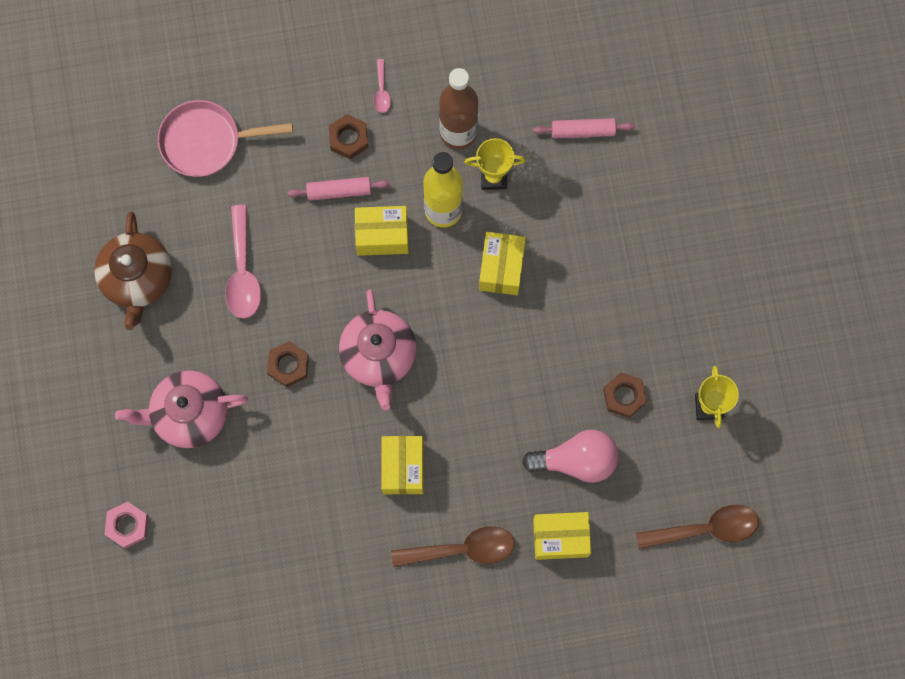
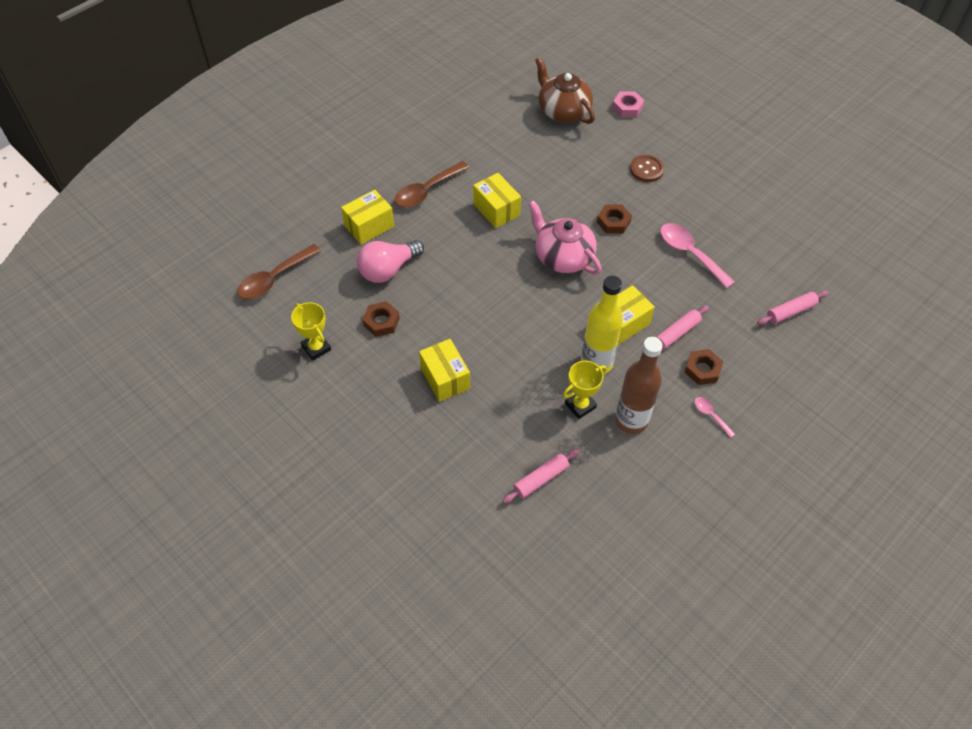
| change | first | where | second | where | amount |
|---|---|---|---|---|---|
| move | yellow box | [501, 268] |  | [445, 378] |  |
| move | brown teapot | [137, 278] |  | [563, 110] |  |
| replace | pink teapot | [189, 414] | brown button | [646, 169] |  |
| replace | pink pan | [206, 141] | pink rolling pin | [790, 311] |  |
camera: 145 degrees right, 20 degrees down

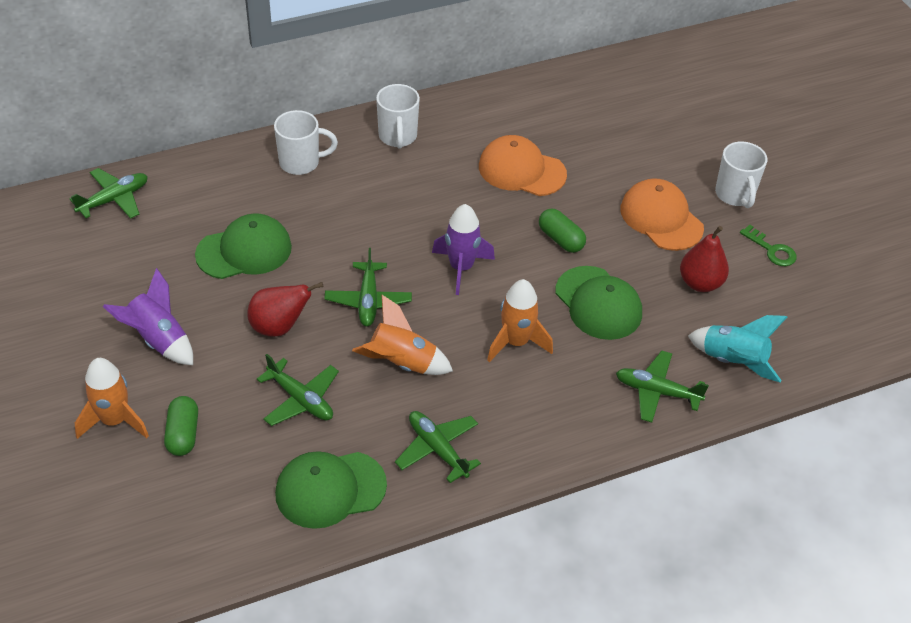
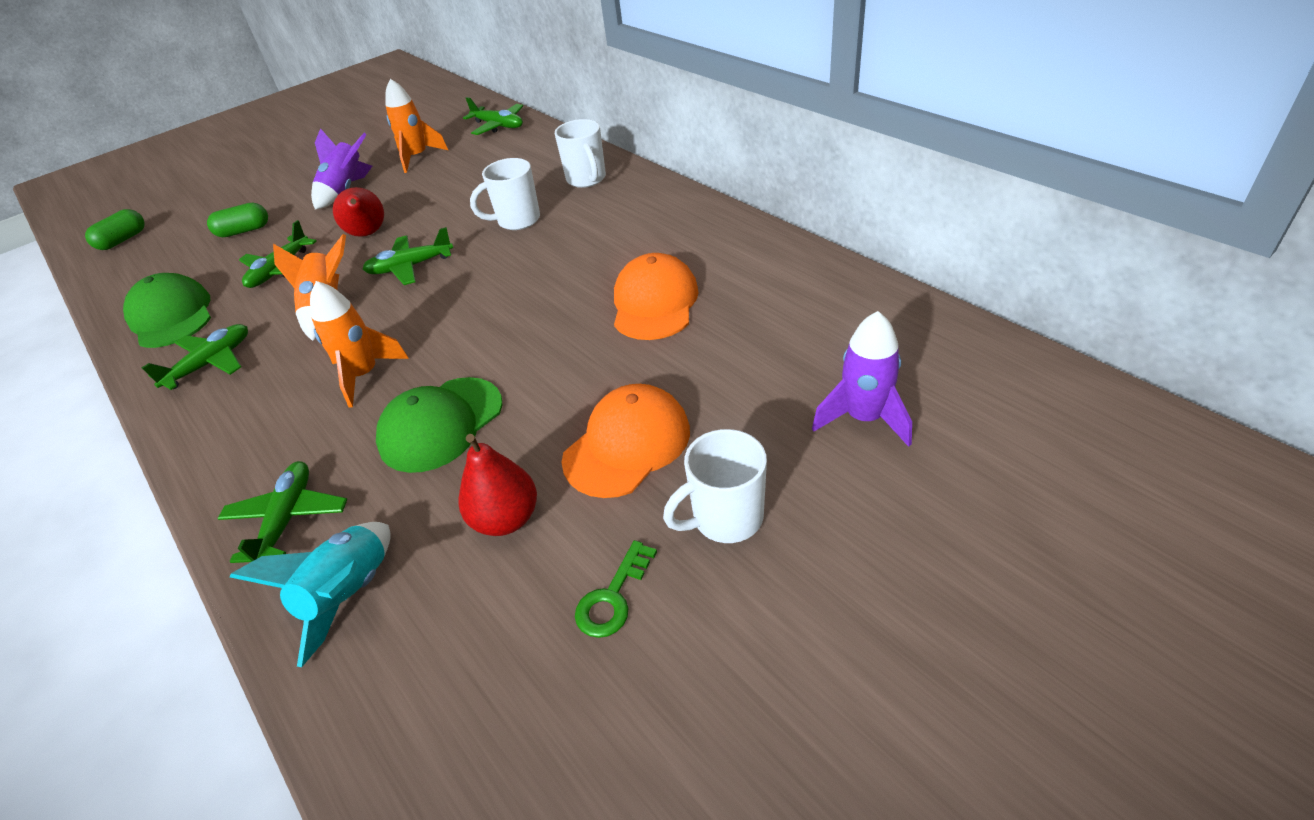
| change | first | where | second | where | amount |
|---|---|---|---|---|---|
| move | green capsule | [560, 239] |  | [123, 240] |  |
| move | orange rocket | [115, 420] |  | [418, 157] |  |
| move | white mug | [397, 137] |  | [517, 220] |  |
| move | purple rocket | [461, 268] |  | [864, 418] |  |
| delete | green cap | [244, 251] |  |  |  |
camera: 80 degrees right, 5 degrees down

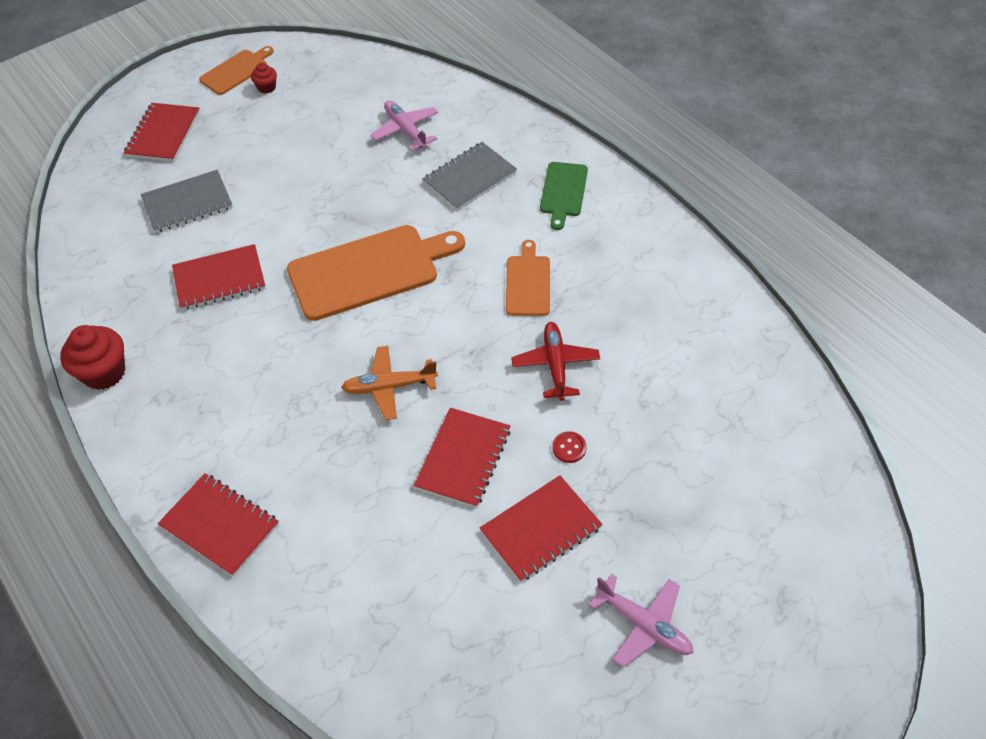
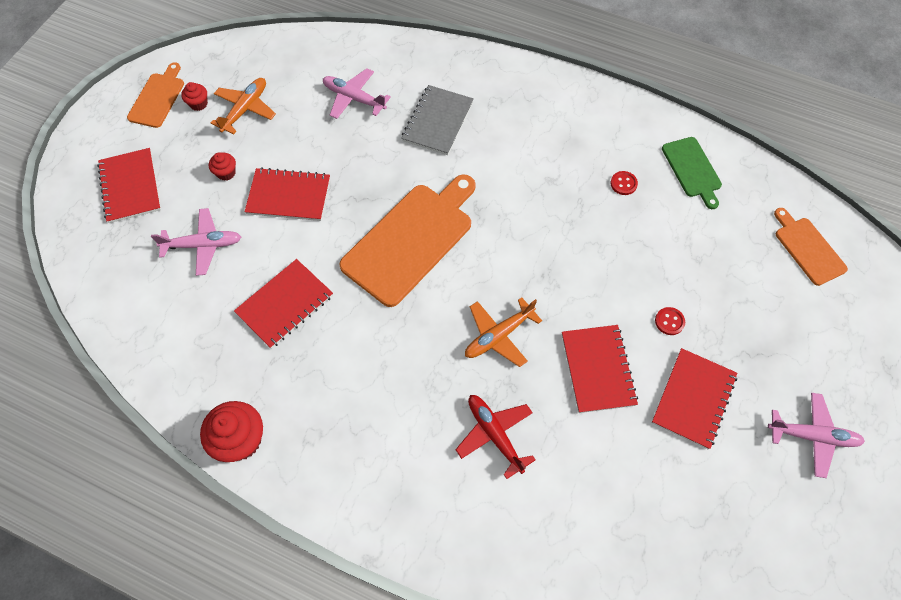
| change | first | where | second | where | amount |
|---|---|---|---|---|---|
| replace | grey notebook | [187, 203] | pink plane | [203, 245] |  |
| insert |  |  | red cupcake | [226, 173] |  |
| insert |  |  | orange plane | [245, 109] |  |
| move | red notebook | [220, 525] |  | [289, 196] |  |
| move | red plane | [555, 365] |  | [494, 434] |  |
| insert |  |  | red button | [623, 184] |  |
| move | green cutting board | [563, 192] |  | [692, 170] |  |
| move | orange cutting board | [528, 283] |  | [808, 248] |  |
camera: 30 degrees left, 10 degrees up

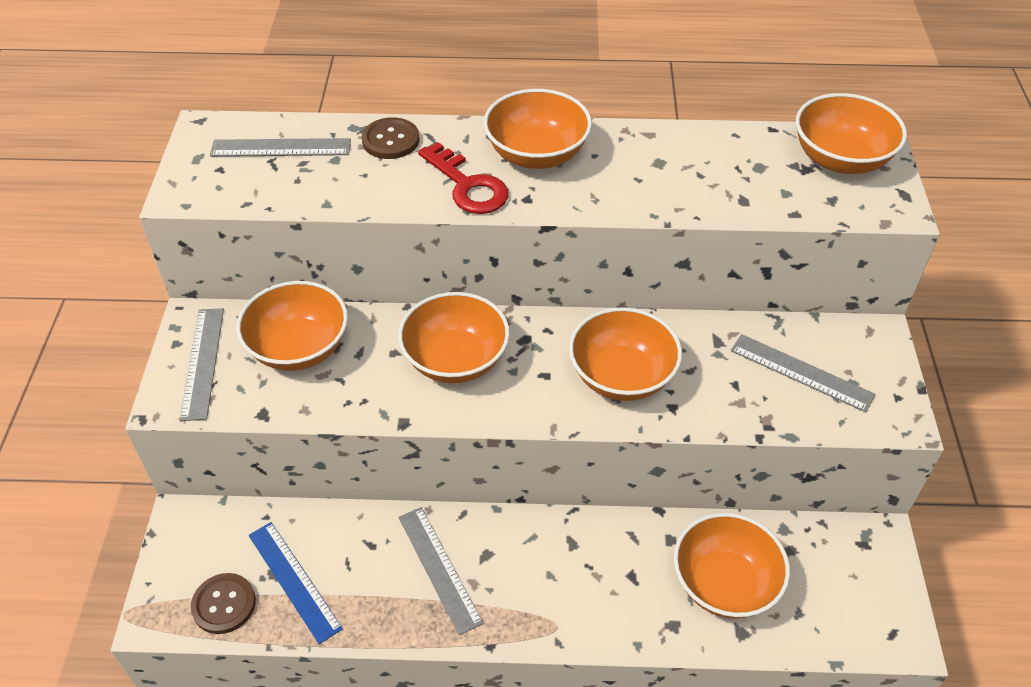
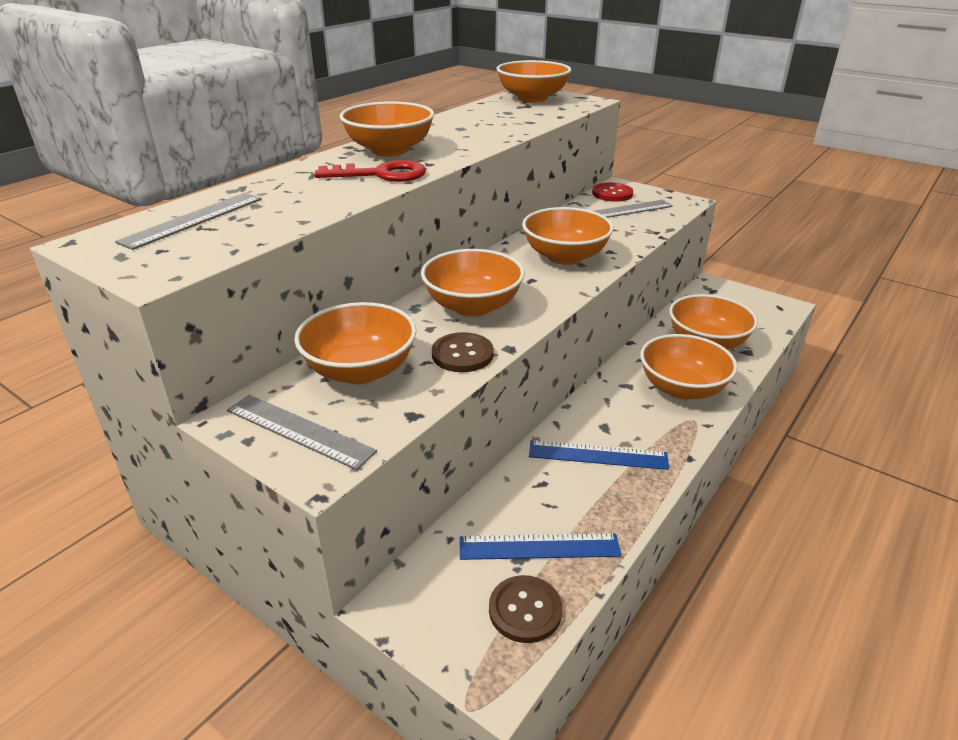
| change | first | where | second | where | amount |
|---|---|---|---|---|---|
| move | brown button | [390, 140] |  | [462, 354] |  |
| recolor | grey ruler | [439, 568] | blue ruler | [598, 455] |  |
| insert |  |  | red button | [612, 194] |  |
| insert |  |  | orange bowl | [682, 388] |  |
camera: 55 degrees left, 15 degrees down

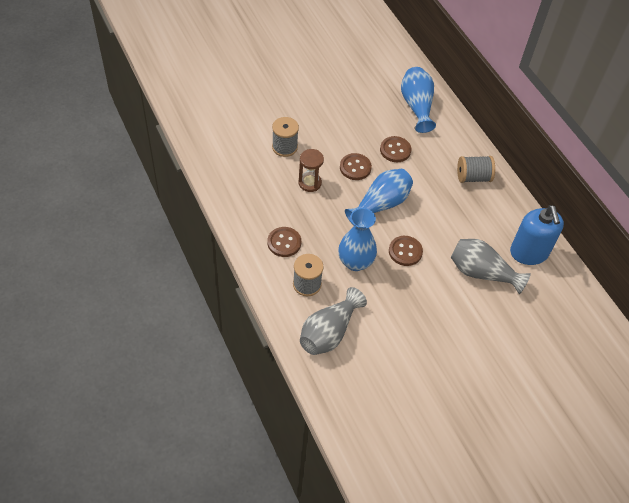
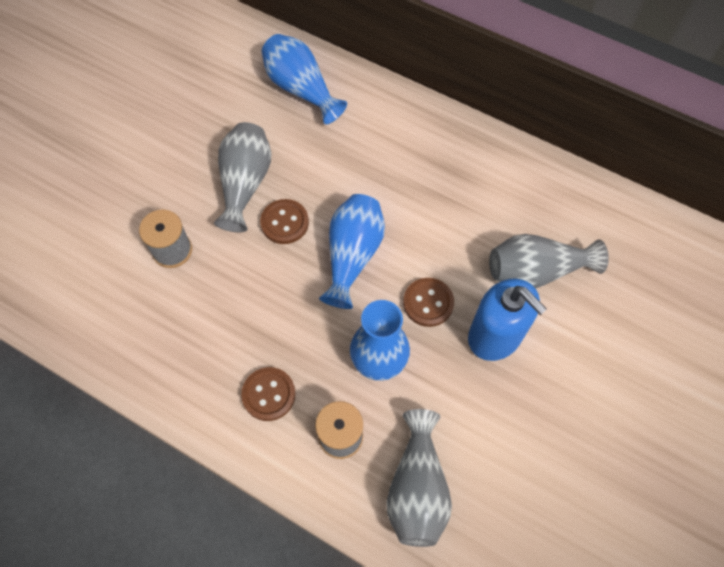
| change | first | where | second | where | amount |
|---|---|---|---|---|---|
| insert |  |  | grey vase | [245, 184] |  |
| move | blue soap dispenser | [529, 252] |  | [495, 336] |  |
| delete | brown hourglass | [309, 183] |  |  |  |
| delete | brown button | [395, 150] |  |  |  |
| delete | grey spool | [473, 177] |  |  |  |
camera: 30 degrees left, 10 degrees up

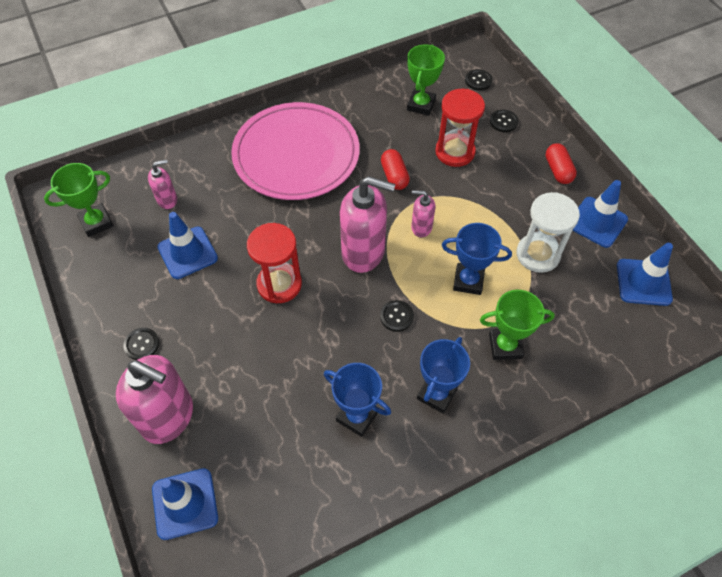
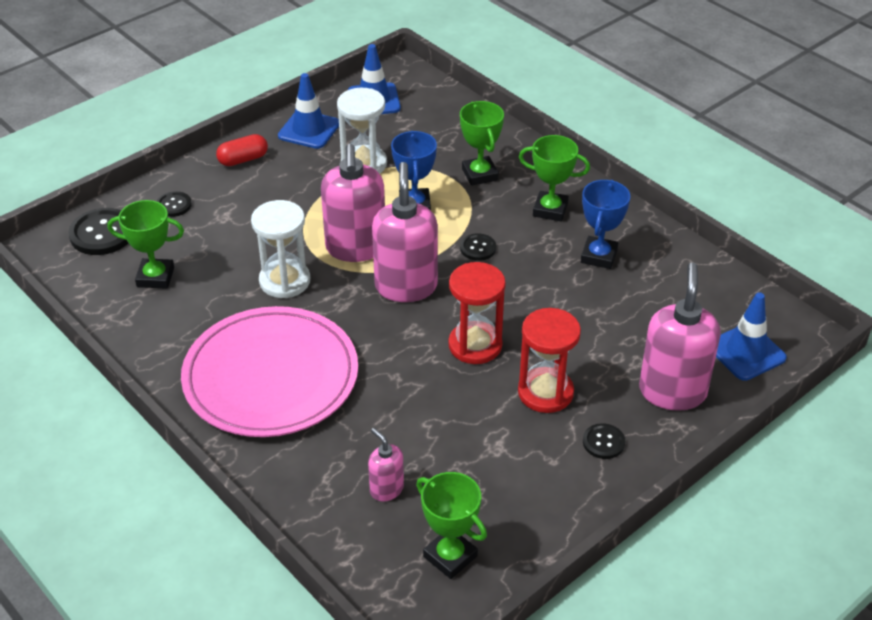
| change | first | where | second | where | amount |
|---|---|---|---|---|---|
| resize | black button | [478, 81] |  | [102, 233] | x1.78 |
| replace | red capsule | [394, 176] | white hourglass | [285, 281] |  |
| resize | pink soap dispenser | [421, 227] |  | [356, 248] | x1.99 |
| move | red hourglass | [455, 152] |  | [545, 392] |  |
| recolor | blue trophy | [437, 394] | green trophy | [550, 210] |  |
| delete | blue traffic cone | [187, 253] |  |  |  |
camera: 105 degrees left, 15 degrees down

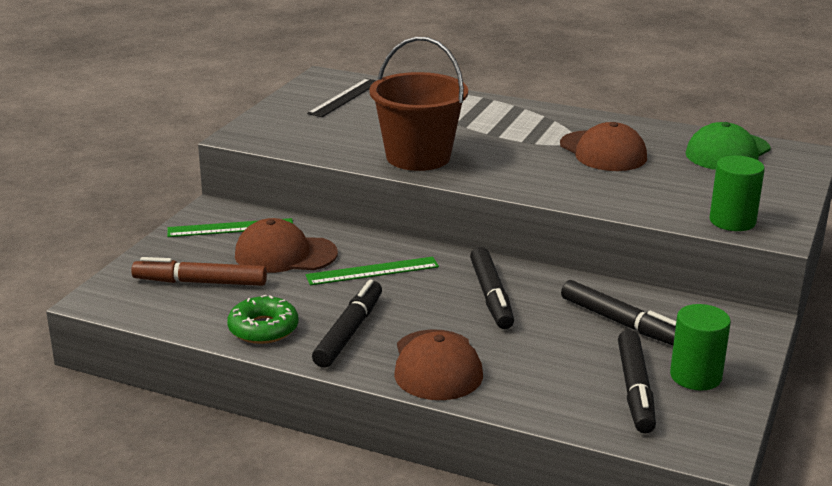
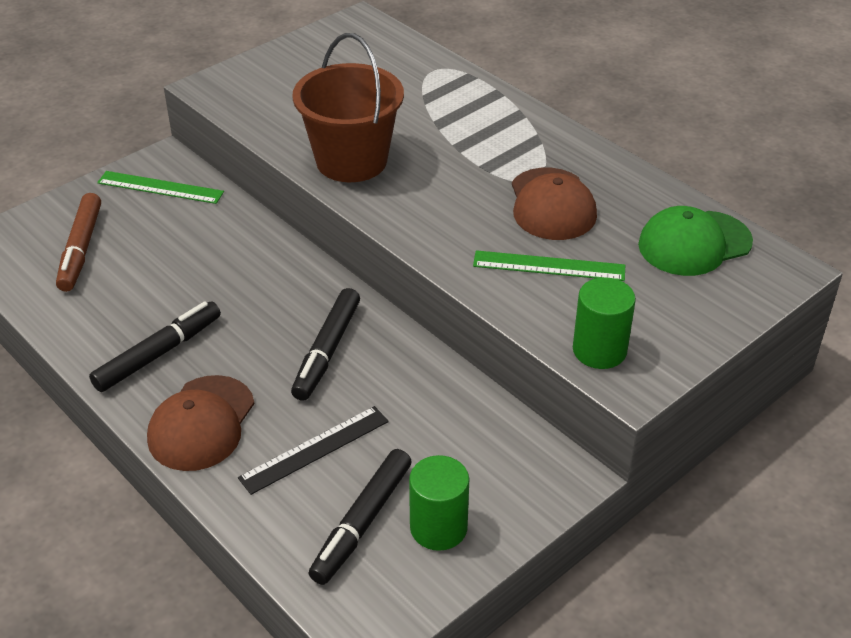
| change | first | where | second | where | amount |
|---|---|---|---|---|---|
| rotate | brown marker | [200, 282] |  | [81, 249] | 120 degrees counterclockwise |
| move | black ruler | [345, 97] |  | [315, 449] |  |
| move | green ruler | [372, 271] |  | [549, 266] |  |
| delete | green donut | [263, 329] |  |  |  |
| delete | brown cap | [285, 254] |  |  |  |
| delete | black marker | [621, 323] |  |  |  |
camera: 25 degrees right, 15 degrees up

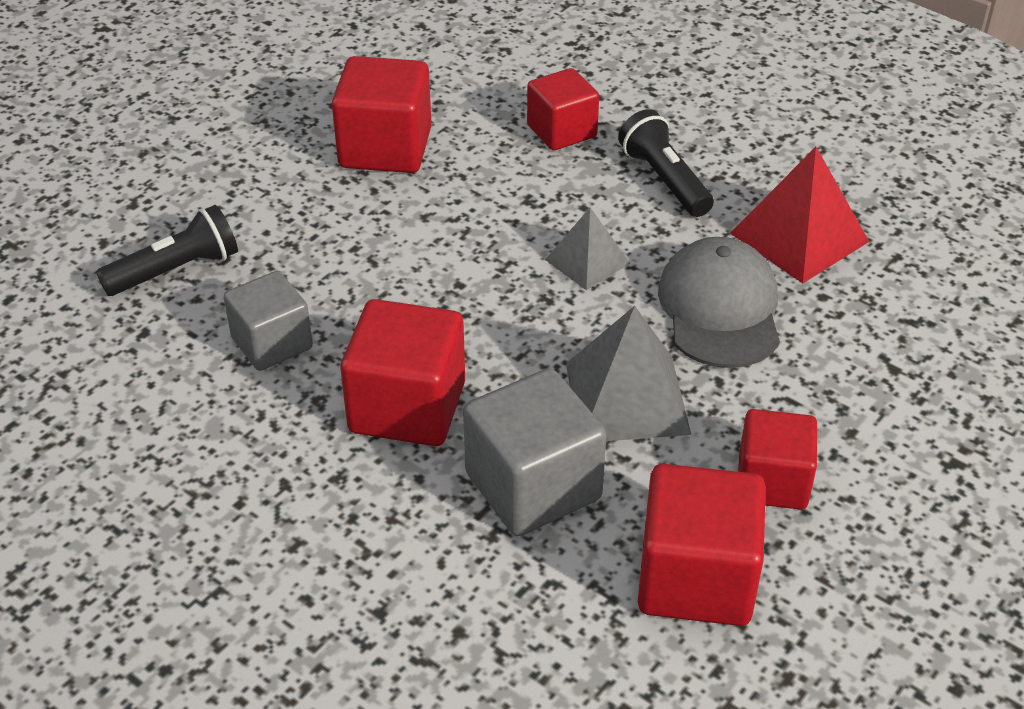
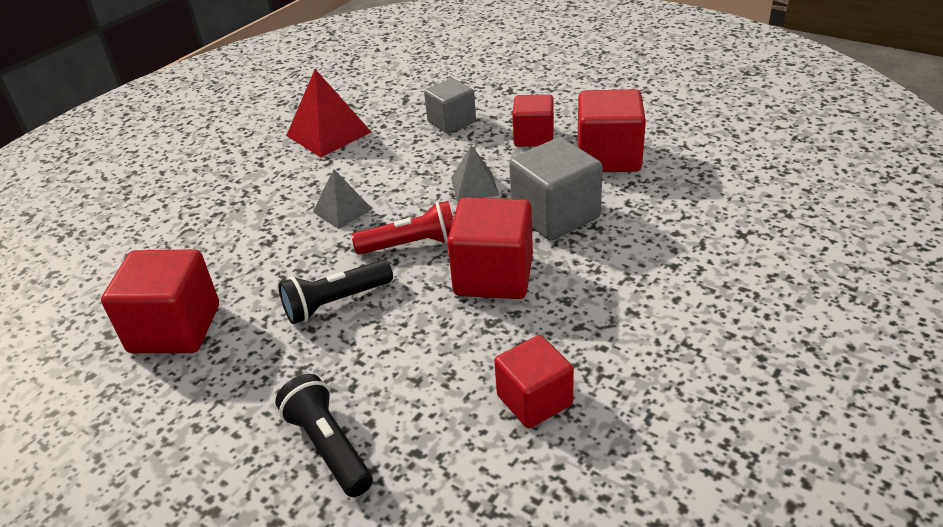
| change | first | where | second | where | amount |
|---|---|---|---|---|---|
| move | black flashlight | [665, 180] |  | [336, 302] |  |
| insert |  |  | red flashlight | [411, 245] |  |
| move | grey cube | [272, 343] |  | [451, 122] |  |
| resize | grey pyramid | [627, 398] |  | [474, 186] | x0.61 |
| move | red cube | [561, 131] |  | [534, 400] |  |
| delete | grey cap | [720, 309] |  |  |  |
camera: 90 degrees left, 5 degrees down

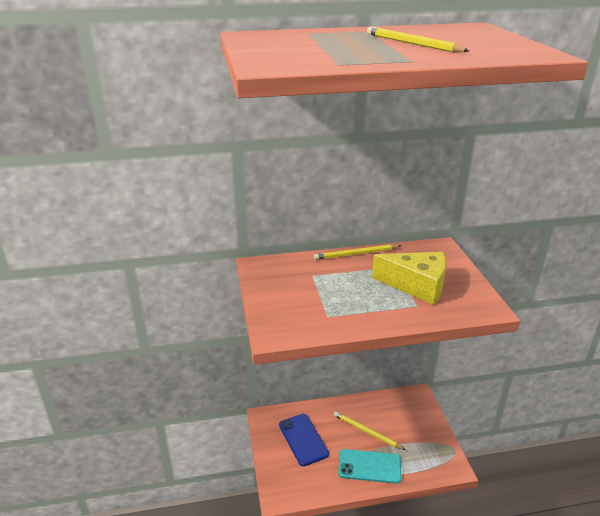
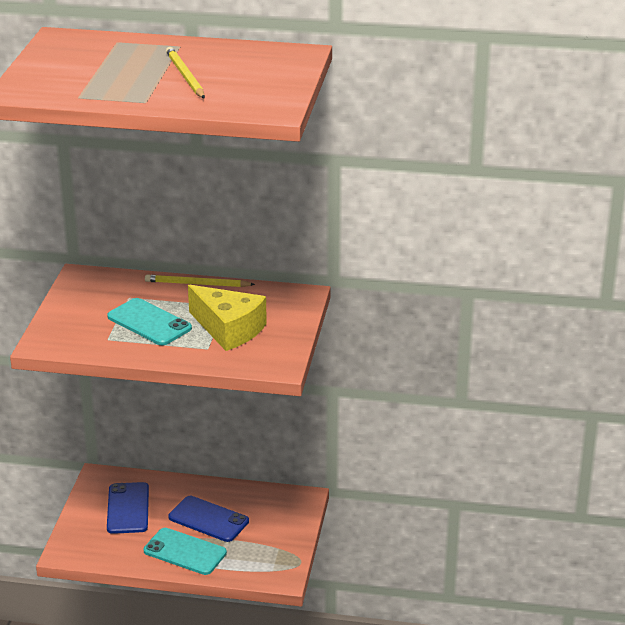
| change | first | where | second | where | amount |
|---|---|---|---|---|---|
| insert |  |  | turquoise phone | [149, 322] |  |
| replace | yellow pencil | [367, 432] | blue phone | [208, 519] |  |
camera: 20 degrees right, 0 degrees up

